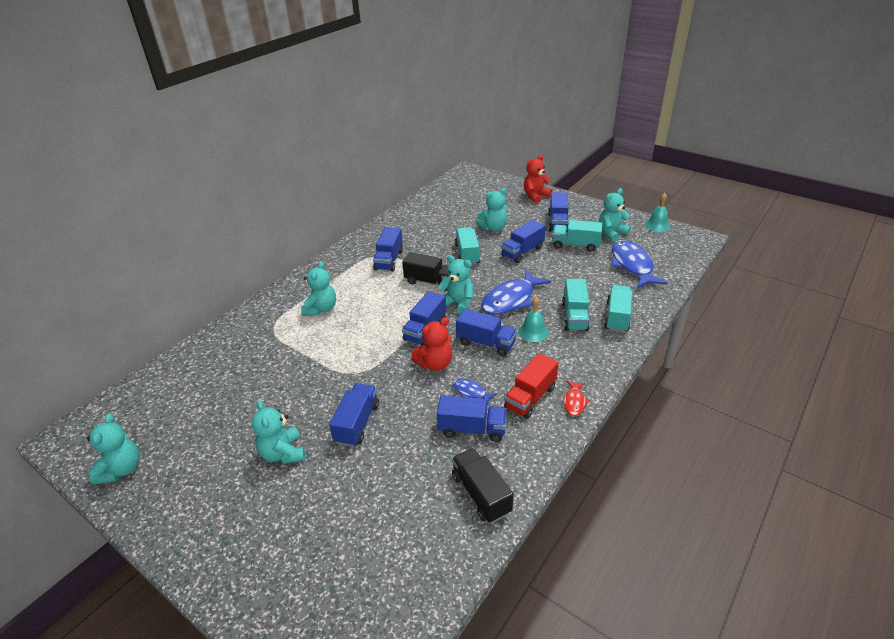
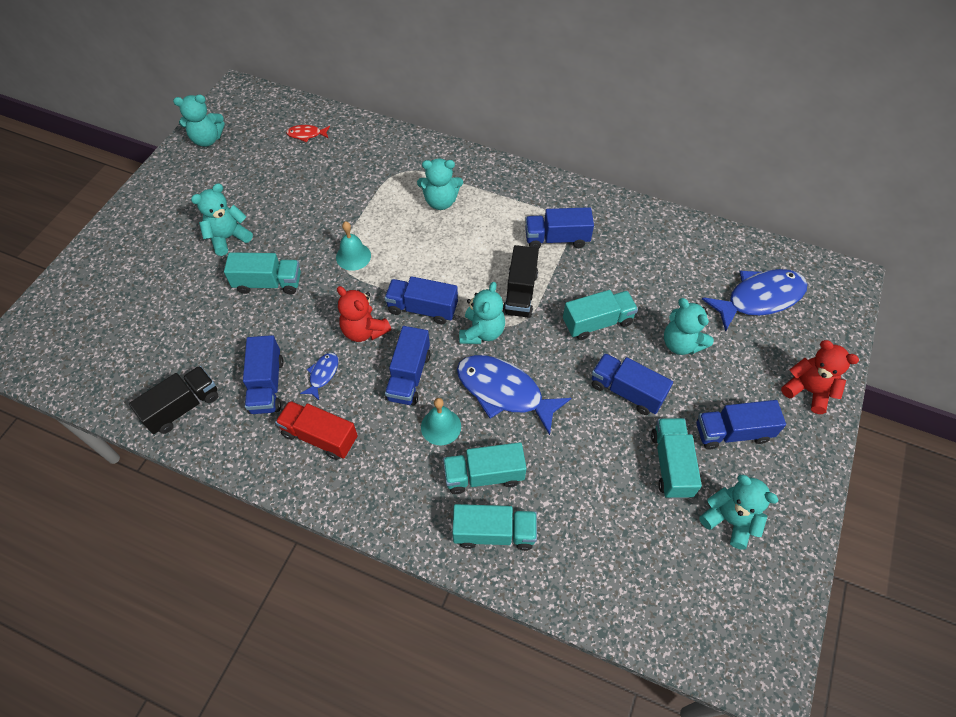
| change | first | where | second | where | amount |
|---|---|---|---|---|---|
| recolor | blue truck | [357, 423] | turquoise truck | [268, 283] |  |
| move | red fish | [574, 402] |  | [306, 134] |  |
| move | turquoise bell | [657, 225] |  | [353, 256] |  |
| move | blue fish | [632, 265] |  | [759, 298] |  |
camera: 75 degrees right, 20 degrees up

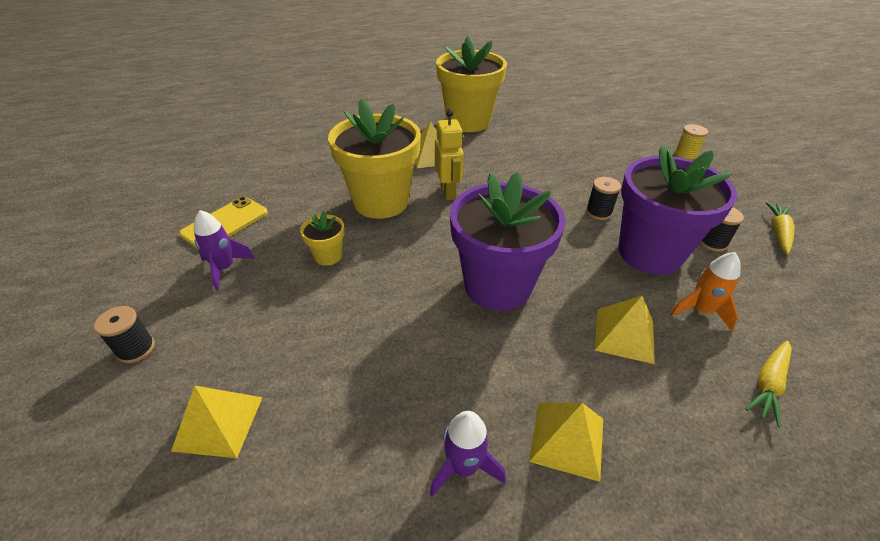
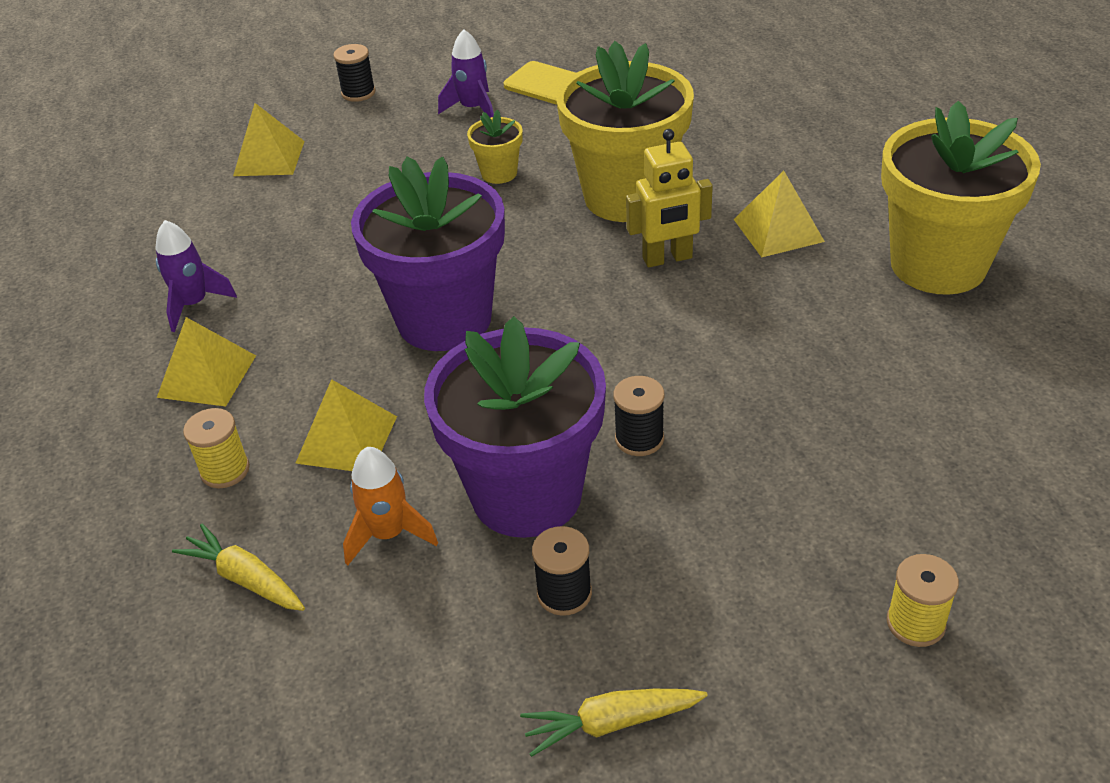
| change | first | where | second | where | amount |
|---|---|---|---|---|---|
| insert |  |  | yellow spool | [225, 470] |  |
| rotate | yellow carrot | [778, 232] |  | [611, 723] | 150 degrees clockwise |
camera: 90 degrees right, 0 degrees up

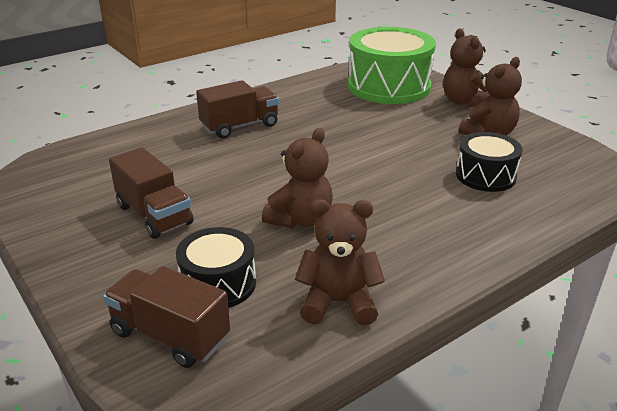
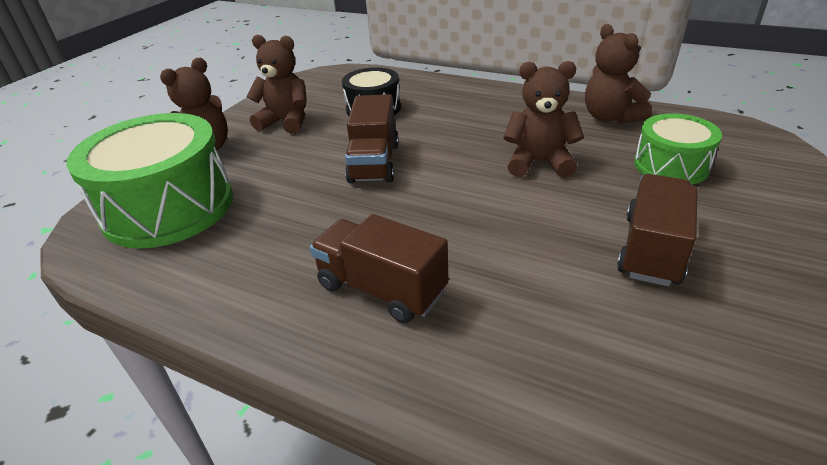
| change | first | where | second | where | amount |
|---|---|---|---|---|---|
| move | brown truck | [170, 335] |  | [374, 163] |  |
| recolor | black drum | [218, 284] | green drum | [671, 166] |  |
camera: 115 degrees left, 5 degrees up

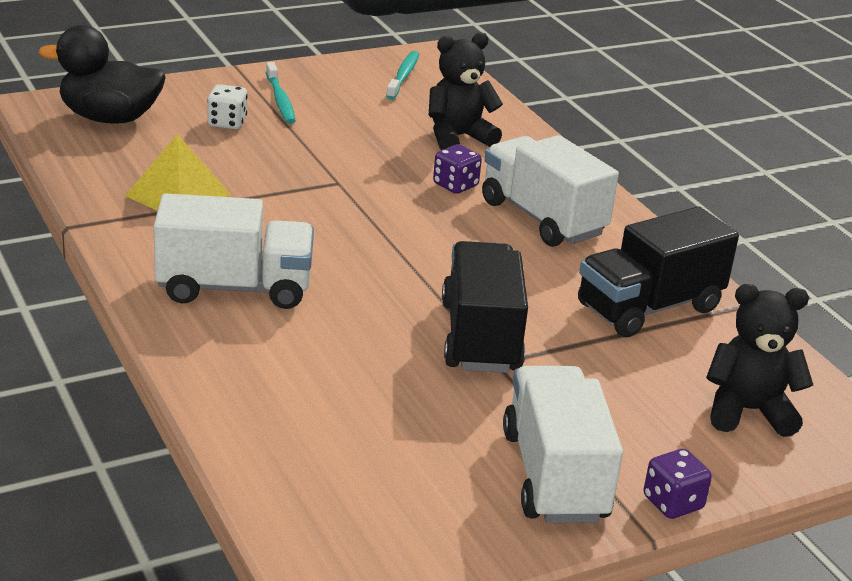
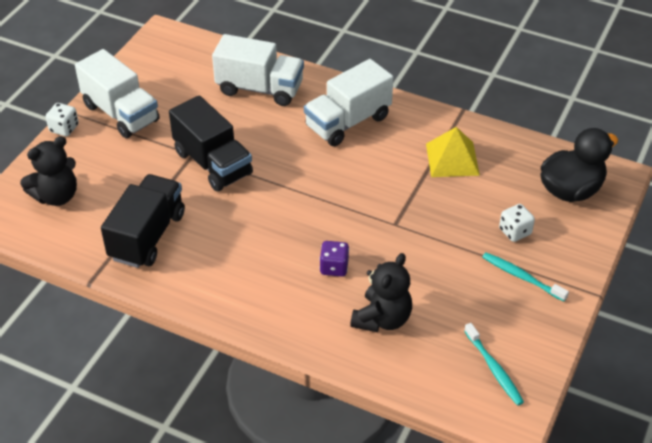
| change | first | where | second | where | amount |
|---|---|---|---|---|---|
| recolor | purple dice | [672, 503] | white dice | [64, 128] |  |
| move | white truck | [542, 218] |  | [260, 88] |  |
camera: 145 degrees right, 15 degrees up

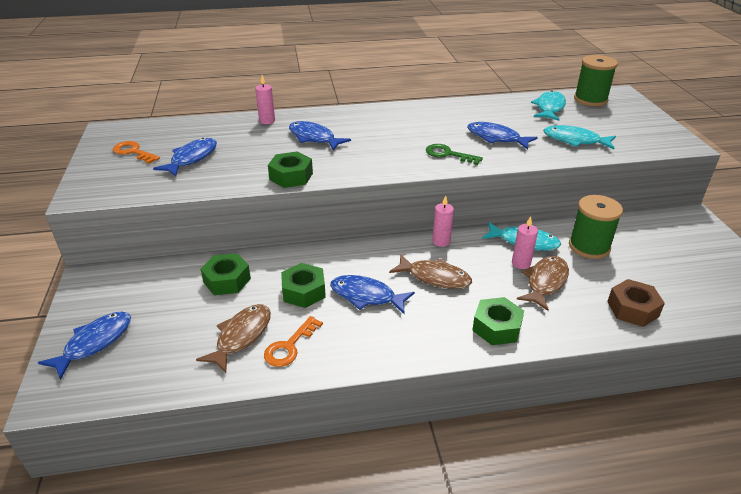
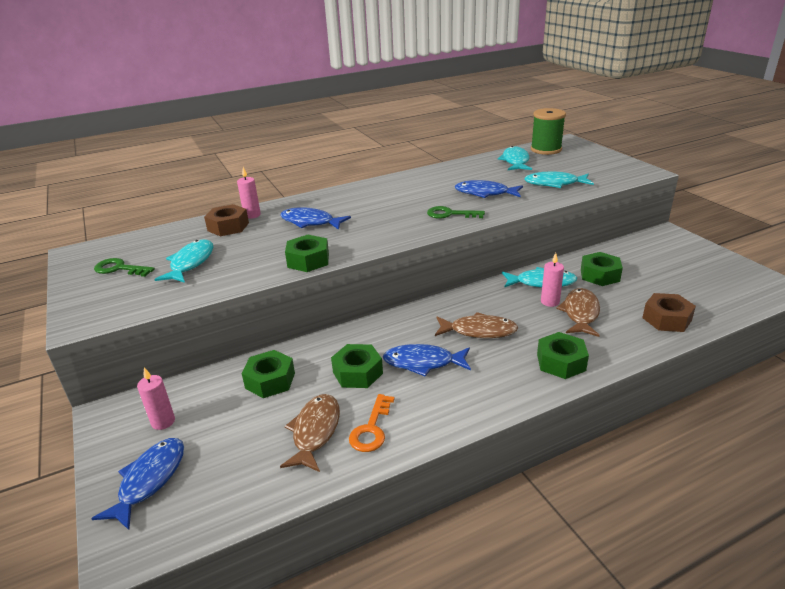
| change | first | where | second | where | amount |
|---|---|---|---|---|---|
| recolor | orange key | [133, 152] | green key | [119, 269] |  |
| move | pink candle | [441, 241] |  | [163, 422] |  |
| recolor | blue fish | [192, 158] | turquoise fish | [191, 263] |  |
| insert |  |  | brown nut | [228, 227] |  |
| replace | green spool | [589, 246] | green nut | [600, 275] |  |
camera: 15 degrees left, 5 degrees down

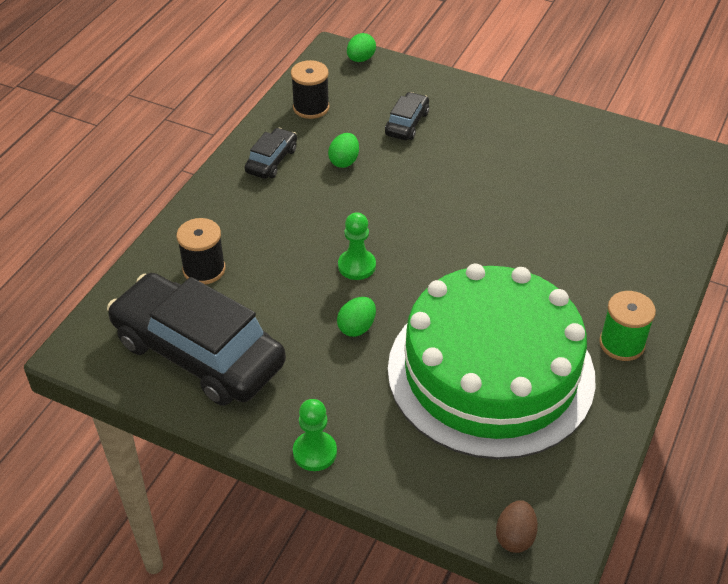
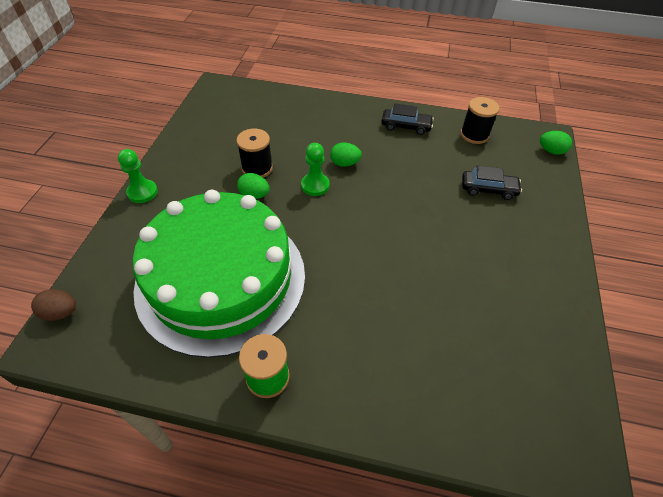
| change | first | where | second | where | amount |
|---|---|---|---|---|---|
| move | black spool | [204, 269] |  | [257, 168] |  |
| move | green egg | [344, 161] |  | [344, 163] |  |
| delete | black car | [198, 353] |  |  |  |
camera: 75 degrees right, 5 degrees up

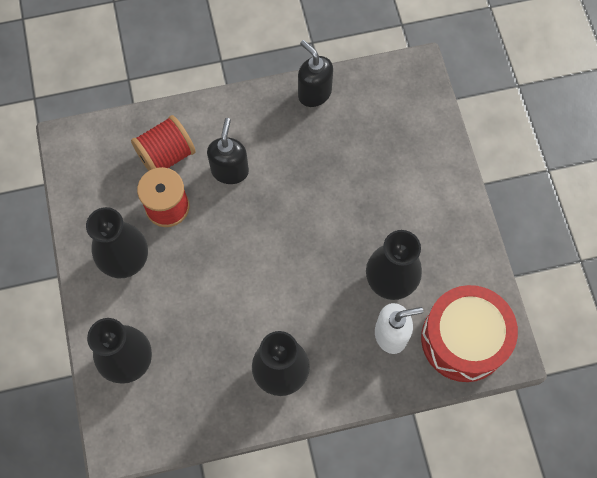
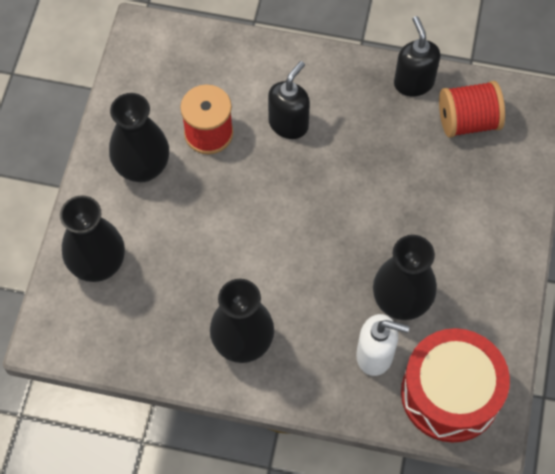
| change | first | where | second | where | amount |
|---|---|---|---|---|---|
| move | red spool | [166, 155] |  | [468, 121] |  |
camera: 25 degrees right, 5 degrees down

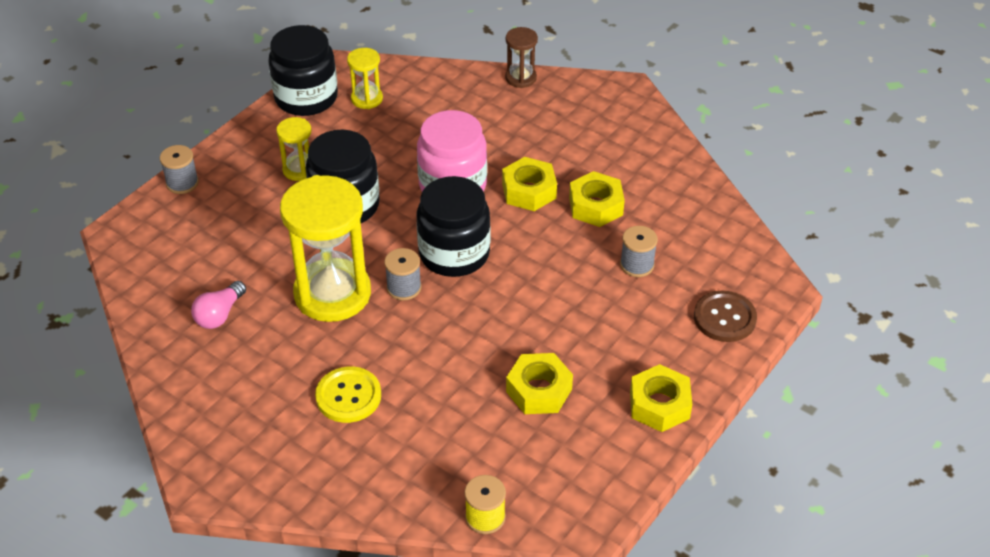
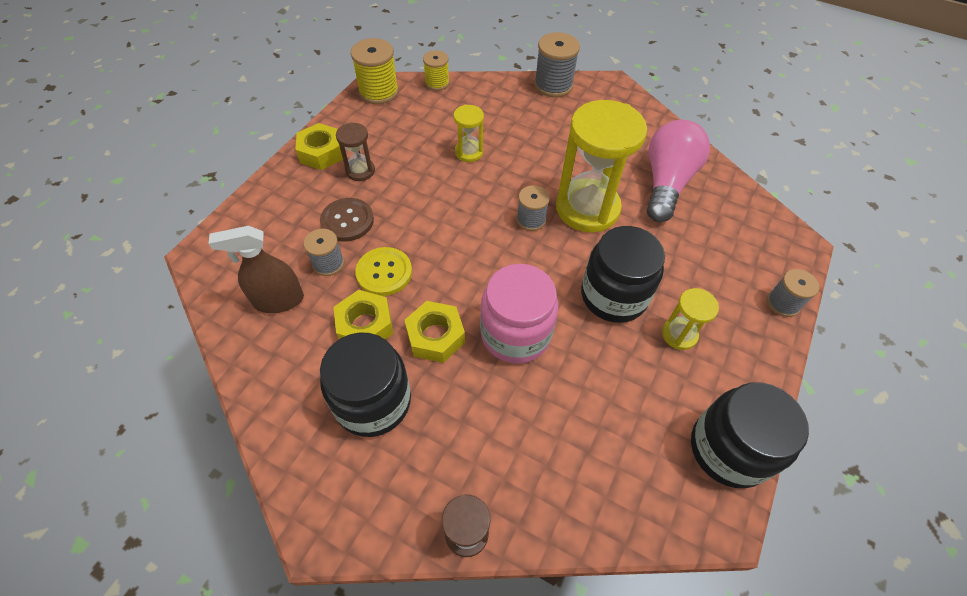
| change | first | where | second | where | amount |
|---|---|---|---|---|---|
| insert |  |  | brown spray bottle | [278, 300] |  |
| move | brown button | [724, 318] |  | [347, 221] |  |
| move | black jar | [454, 254] |  | [373, 401] |  |
| insert |  |  | brown hourglass | [360, 171] |  |
| insert |  |  | yellow spool | [378, 92] |  |
| move | yellow button | [348, 396] |  | [384, 272] |  |
| move | yellow hourglass | [367, 99] |  | [469, 152] |  |
| insert |  |  | grey spool | [553, 85] |  |
| resize | pink light bulb | [219, 314] |  | [666, 183] | x1.97 |
| delete | yellow nut | [539, 390] |  |  |  |
camera: 170 degrees right, 10 degrees up

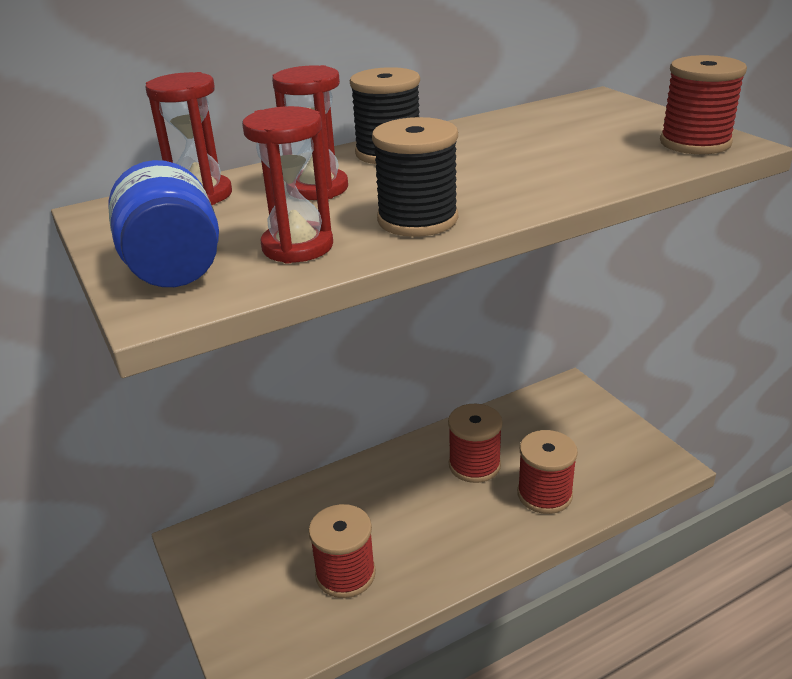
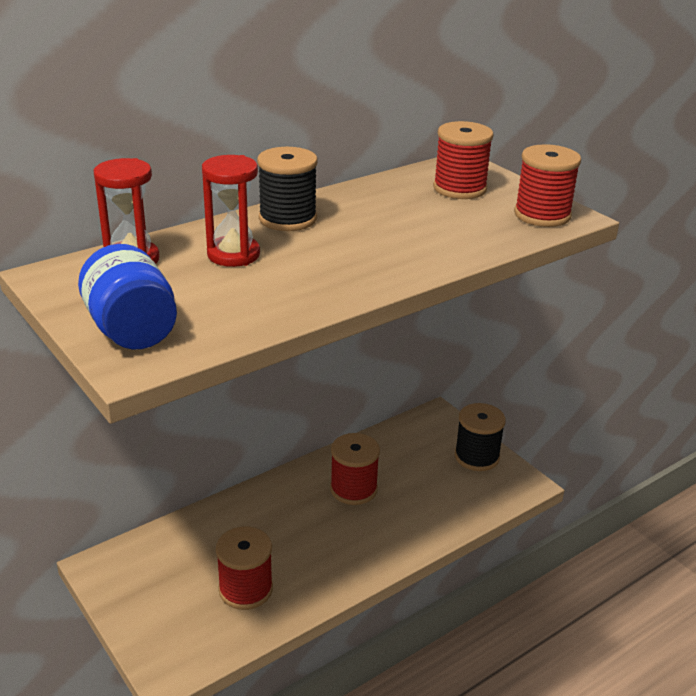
| change | first | where | second | where | amount |
|---|---|---|---|---|---|
| move | red spool | [544, 494] |  | [459, 188] |  |
| move | black spool | [417, 220] |  | [476, 457] |  |
| delete | red hourglass | [297, 247] |  |  |  |
camera: 10 degrees left, 0 degrees up

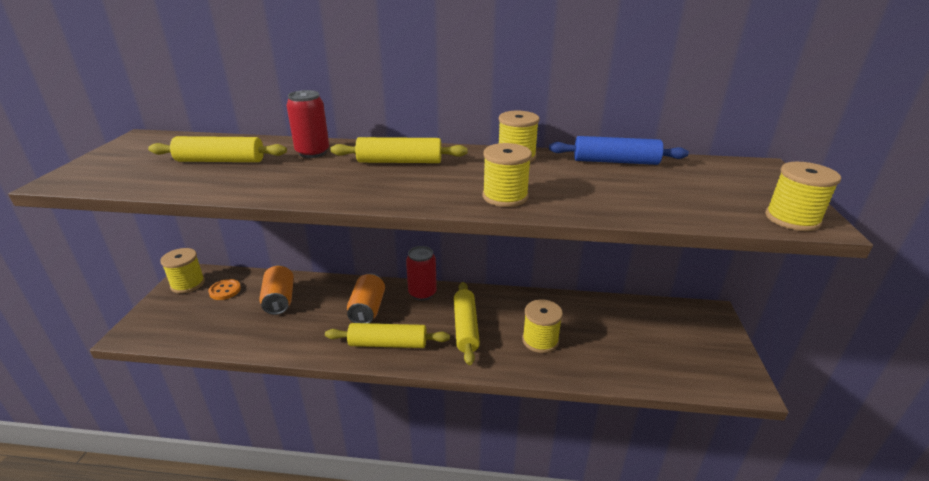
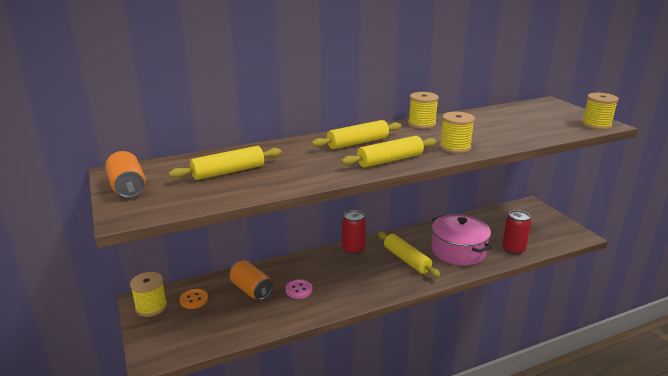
| change | first | where | second | where | amount |
|---|---|---|---|---|---|
| move | orange can | [367, 309] |  | [128, 188] |  |
| insert |  |  | pink button | [299, 290] |  |
| move | yellow rolling pin | [388, 343] |  | [390, 160] |  |
| replace | yellow spool | [540, 340] | pink pot | [458, 251] |  |
| move | red can | [312, 152] |  | [513, 249] |  |
| delete | blue rolling pin | [615, 161] |  |  |  |
camera: 30 degrees left, 5 degrees down

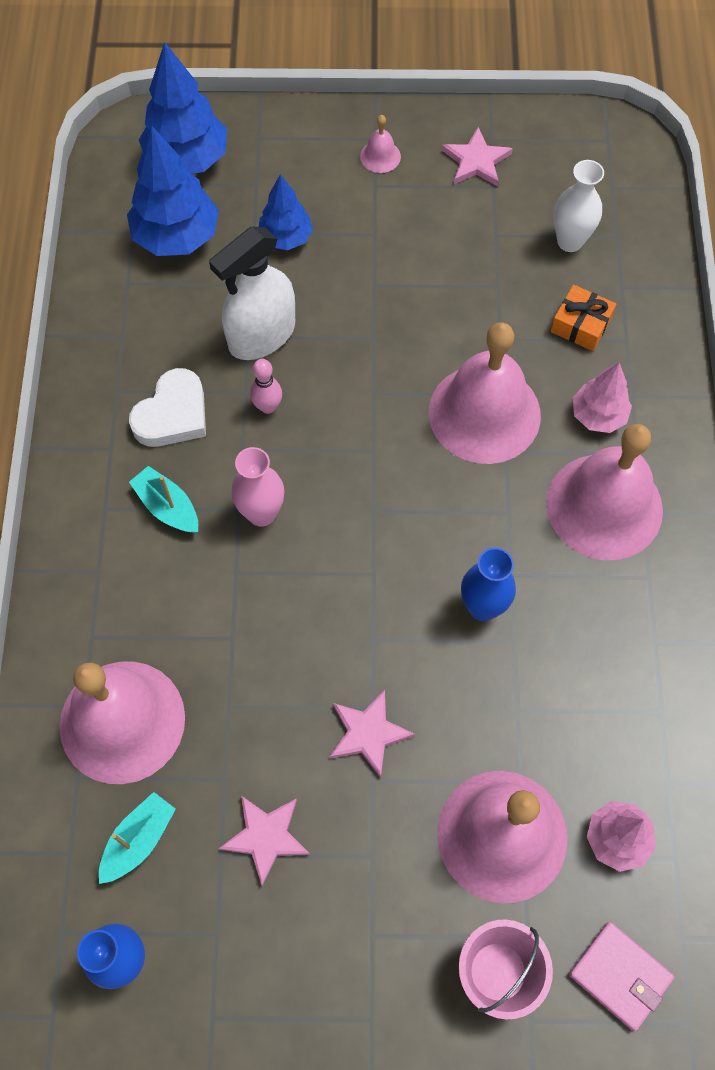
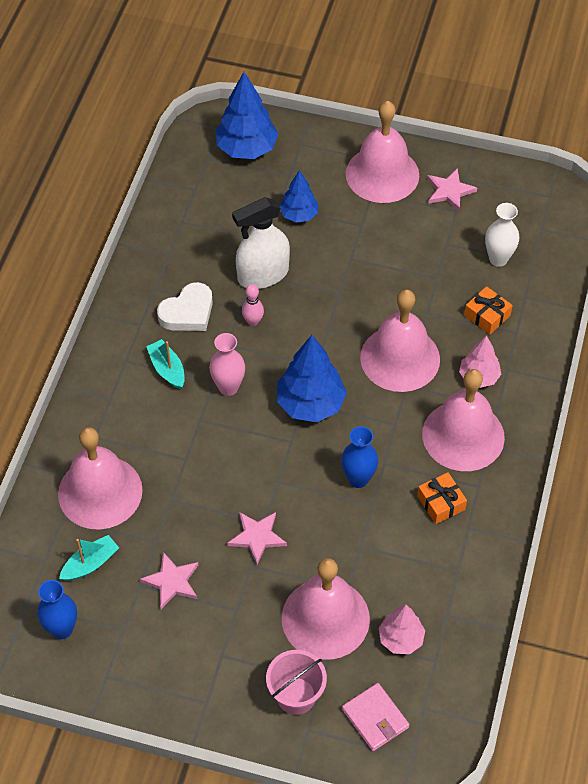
| change | first | where | second | where | amount |
|---|---|---|---|---|---|
| move | blue tree | [177, 237] |  | [310, 404] |  |
| resize | pink bell | [380, 156] |  | [382, 174] | x2.49 |
| insert |  |  | orange gift | [441, 503] |  |
camera: 15 degrees right, 10 degrees down

